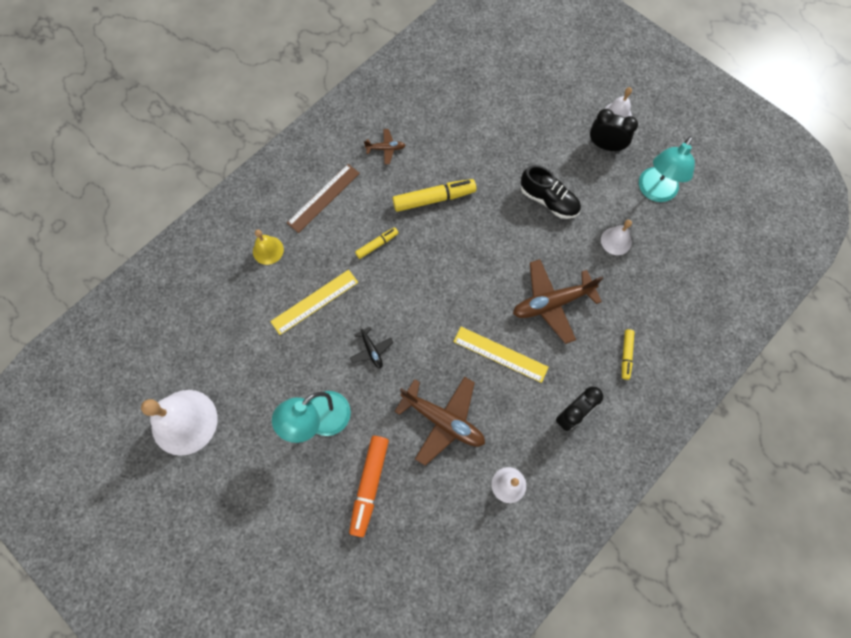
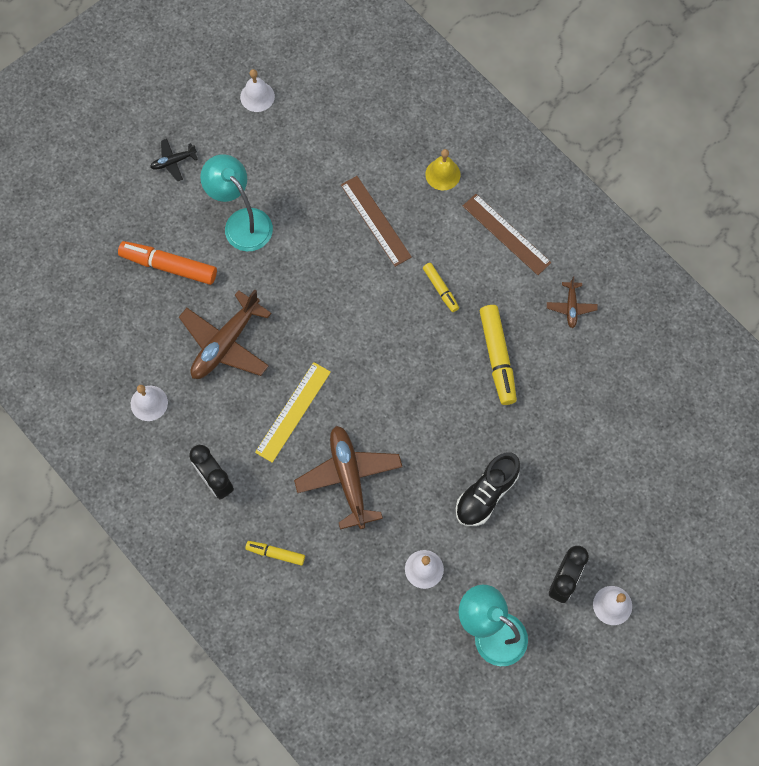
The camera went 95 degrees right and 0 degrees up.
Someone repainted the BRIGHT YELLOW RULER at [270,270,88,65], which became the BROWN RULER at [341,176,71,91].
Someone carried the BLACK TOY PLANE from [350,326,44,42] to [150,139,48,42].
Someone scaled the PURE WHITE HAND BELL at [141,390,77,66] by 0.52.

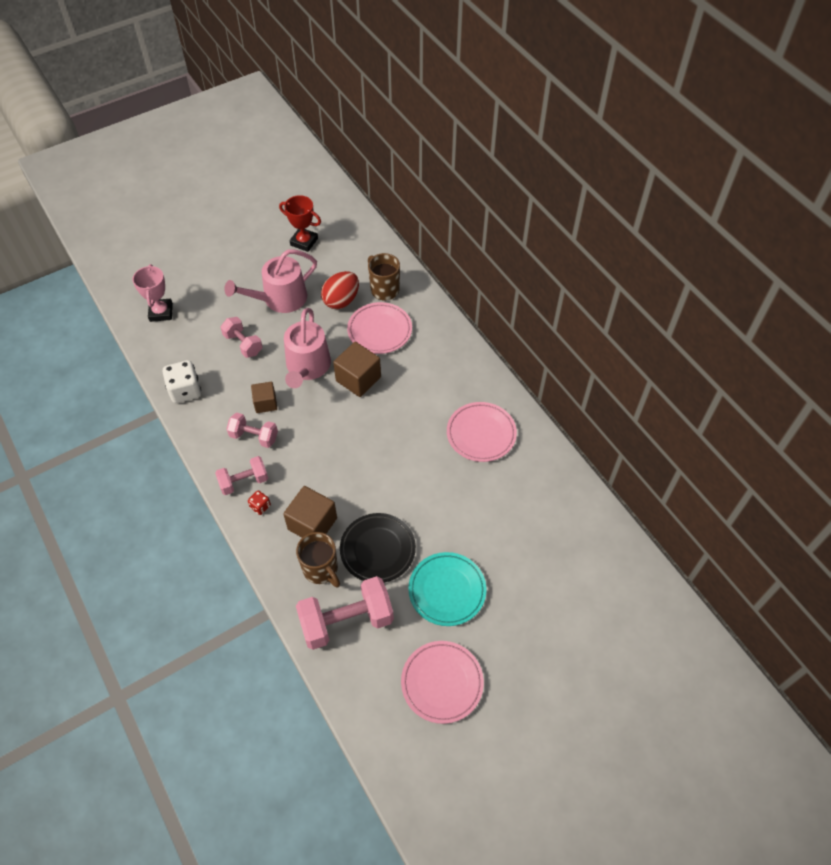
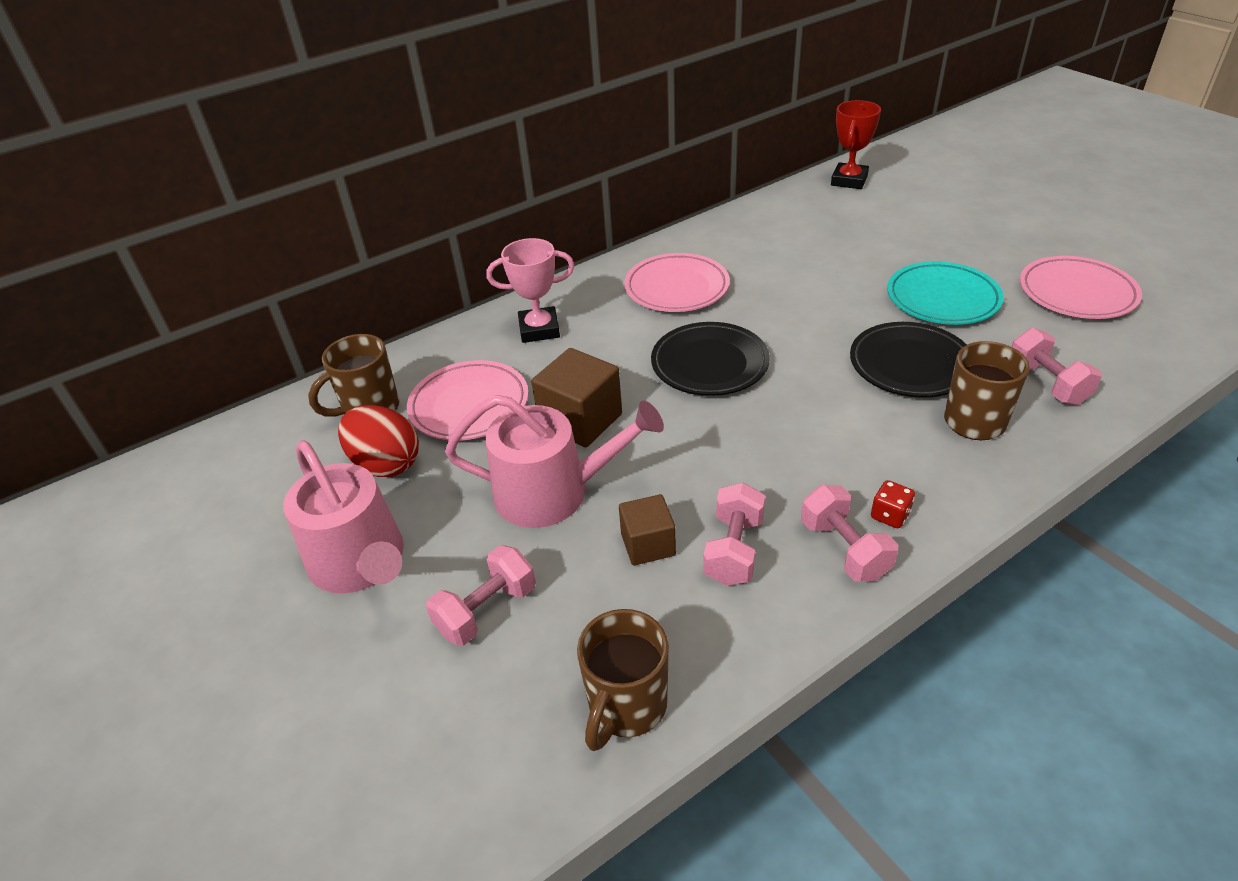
The camera went 90 degrees left and 15 degrees down.
Someone carried the RED TROPHY from [279,195,42,57] to [831,100,50,89].
Someone carried the ROSE-PINK TROPHY from [132,264,41,58] to [487,238,87,105].
Someone swapped the PURE WHITE DIE at [163,360,38,43] for the BROWN COFFEE MUG at [577,609,92,142].
Someone took away the BROWN CUBE at [283,486,54,52].
Someone scaled the ROSE-PINK DUMBBELL at [296,576,98,74] by 0.59.
Someone put down the BLACK FLAT DISH at [651,322,119,74].

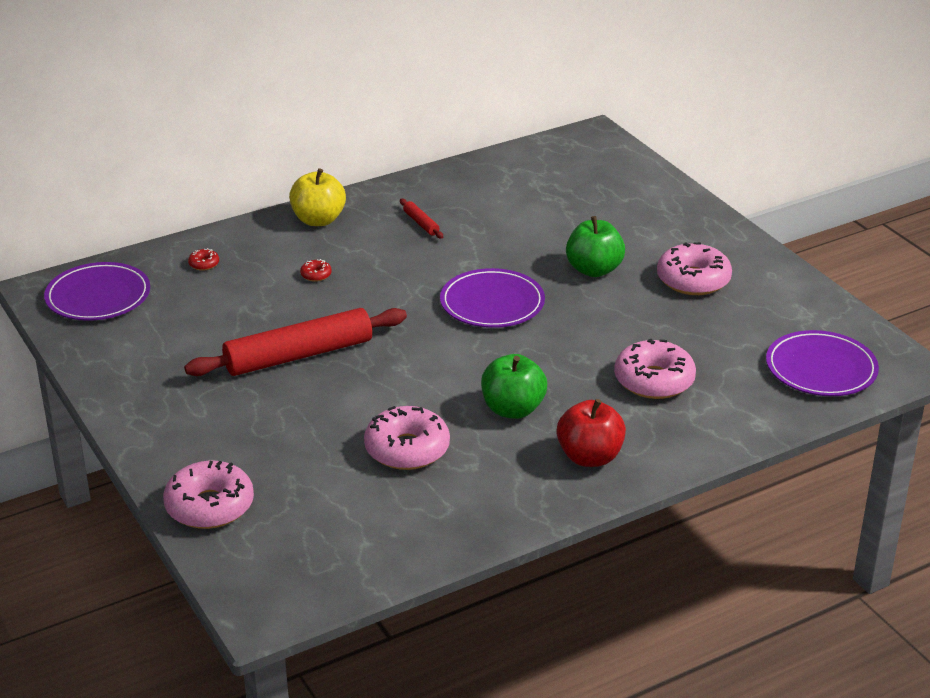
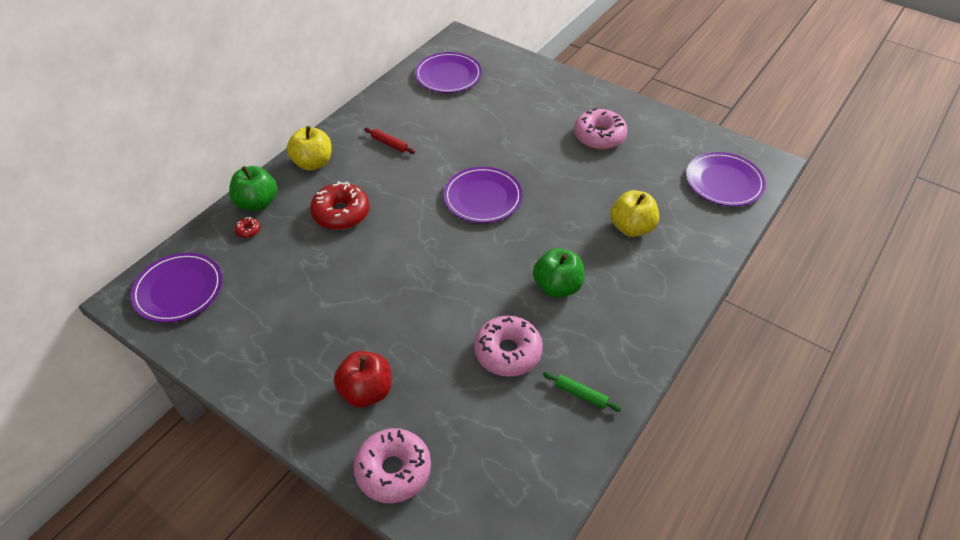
The camera went 25 degrees left and 15 degrees up.
Someone carried the LEAF-GREEN APPLE FRUIT from [566,216,59,61] to [229,166,48,45].
Someone scaled the RED DONUT at [300,259,32,23] by 2.37.
Someone took away the RED DOUGH ROLLER at [184,308,223,68].
Someone swapped the ROSE-PINK DONUT at [614,339,82,60] for the BRIGHT YELLOW APPLE FRUIT at [610,190,49,47].
Someone carried the RED APPLE FRUIT from [557,399,69,68] to [334,351,57,56].
Someone put down the ROYAL PURPLE FLAT DISH at [415,52,67,41].
Someone put down the LEAF-GREEN DOUGH ROLLER at [543,372,79,39].

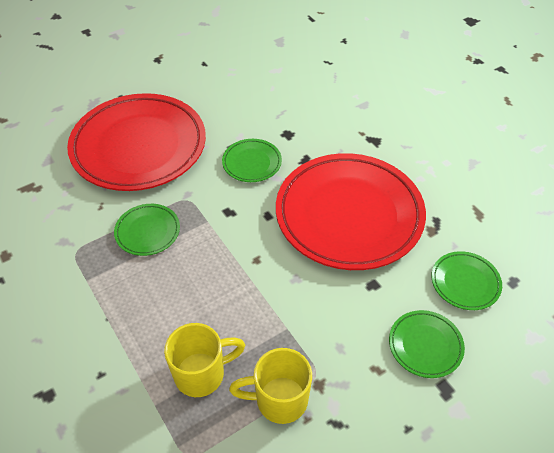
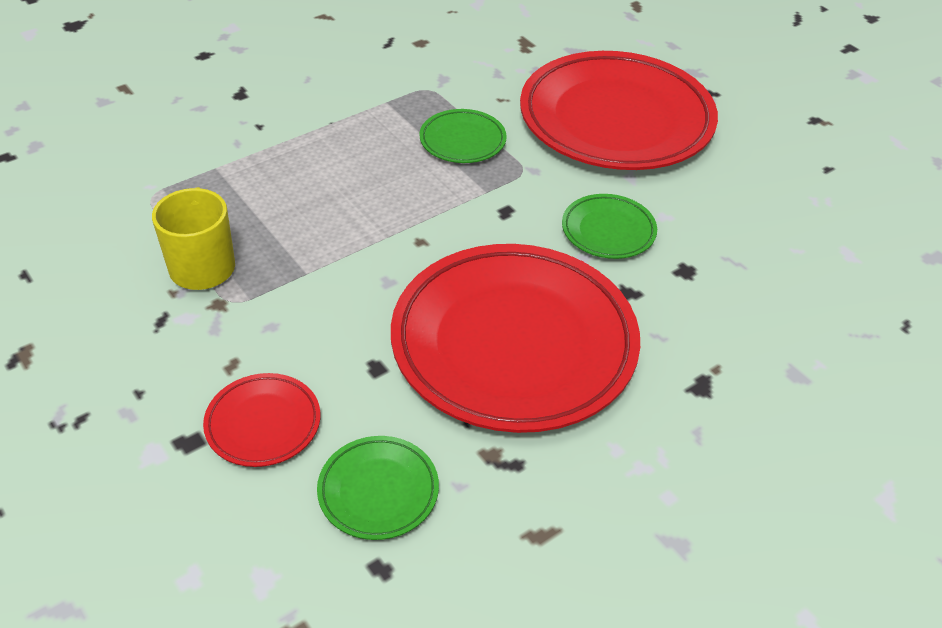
The camera went 85 degrees right and 5 degrees down.
Someone repainted the LEAF-GREEN FLAT DISH at [389,310,76,68], which became the RED FLAT DISH at [203,373,117,94].
Someone took away the BRIGHT YELLOW COFFEE MUG at [164,323,81,74].

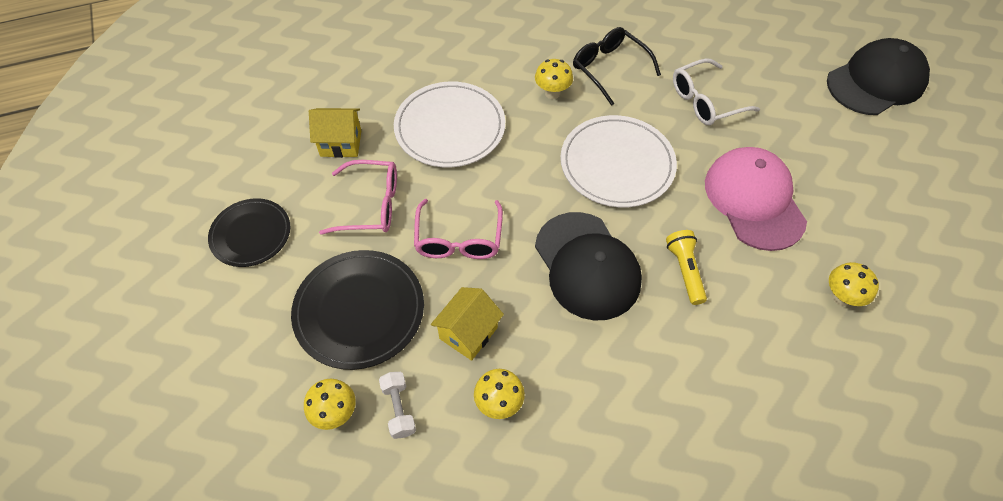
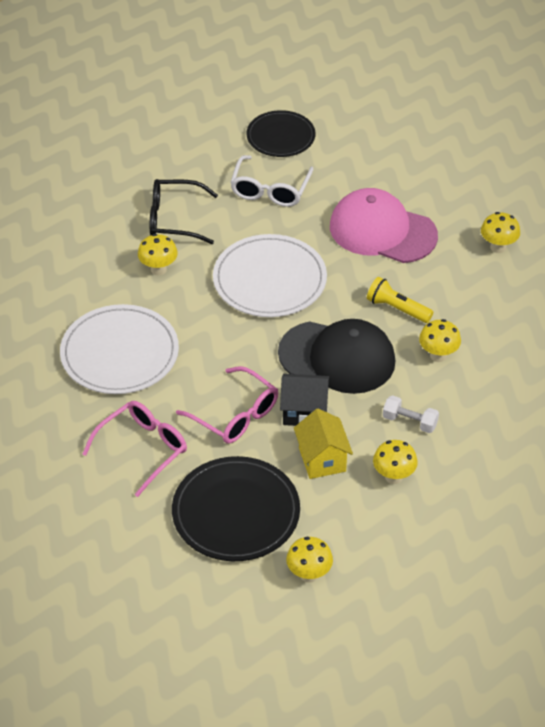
The camera went 50 degrees left and 10 degrees down.
Someone took away the BLACK BASEBALL CAP at [827,38,103,77].
Someone took away the BRIGHT YELLOW TOY HOUSE at [309,108,52,50].
Someone carried the BLACK FLAT DISH from [208,198,82,69] to [246,110,69,47].
Someone carried the PURE WHITE DUMBBELL from [379,372,37,67] to [383,395,56,38].
Someone put down the BRIGHT YELLOW TOADSTOOL at [419,319,42,43].
Someone put down the BLACK TOY HOUSE at [280,374,49,52].

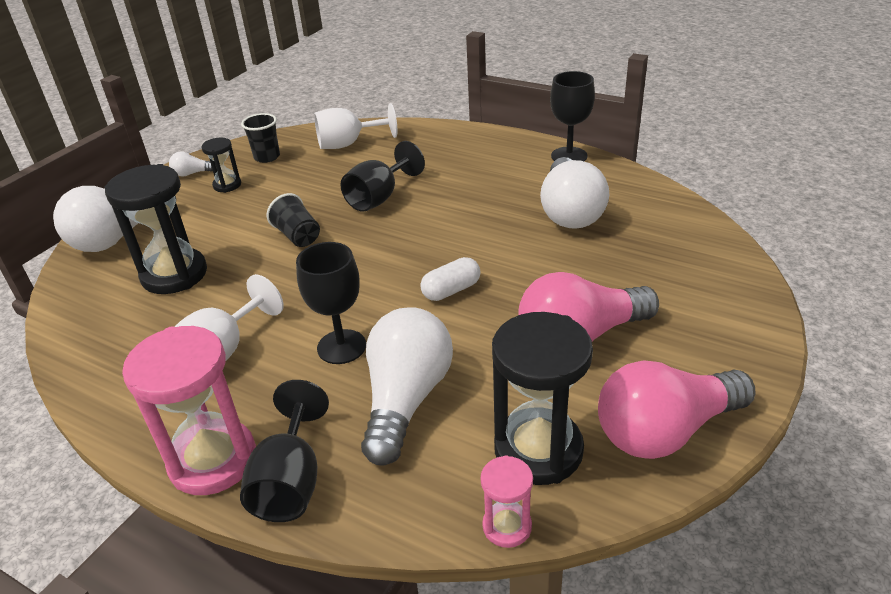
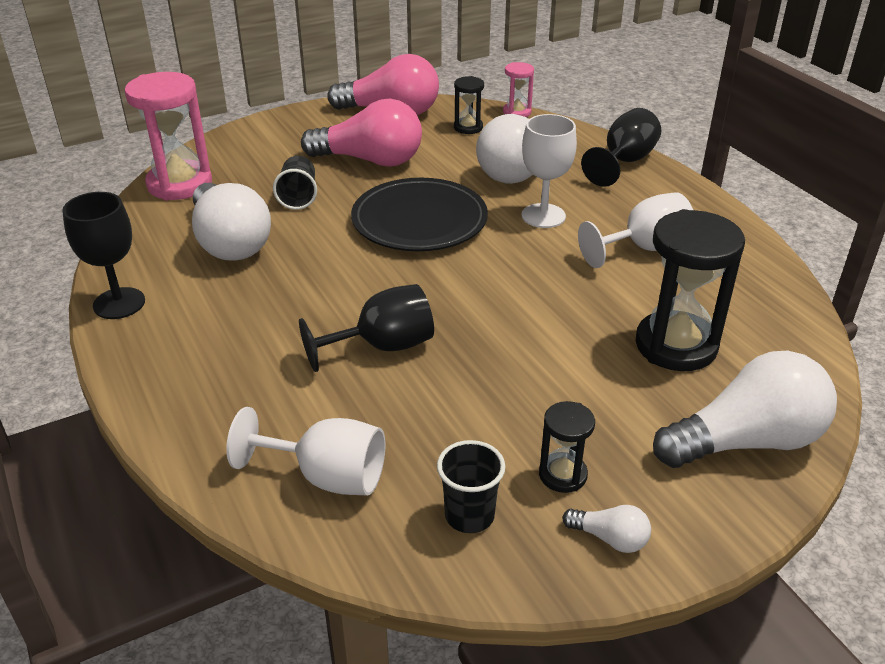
The camera went 150 degrees left and 0 degrees up.
Someone rotated the PURE WHITE BULB at [540,157,69,72] by 120 degrees clockwise.
Someone carried the BLACK TUMBLER from [266,193,54,54] to [273,156,44,54].
Someone repainted the BLACK WINE GLASS at [296,242,70,122], which became the PURE WHITE WINE GLASS at [522,114,55,114].
Someone swapped the PURE WHITE PILL SHAPE at [420,257,60,44] for the BLACK FLAT DISH at [351,178,137,73].
Someone scaled the BLACK SANDGLASS at [492,312,101,173] by 0.51.
Someone carried the ROSE-PINK SANDGLASS from [122,326,134,169] to [124,72,88,128].

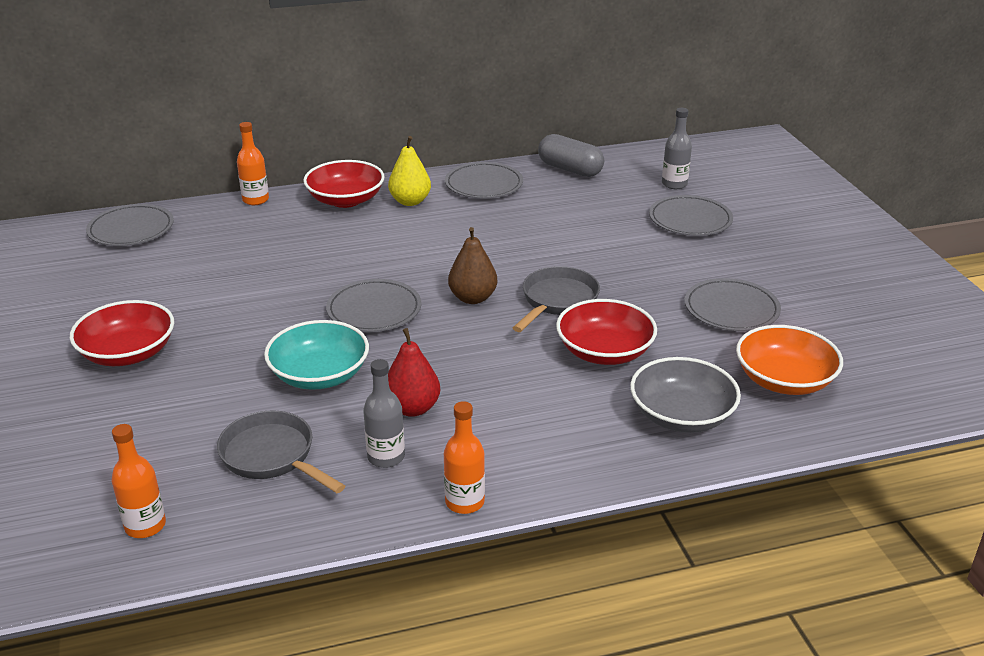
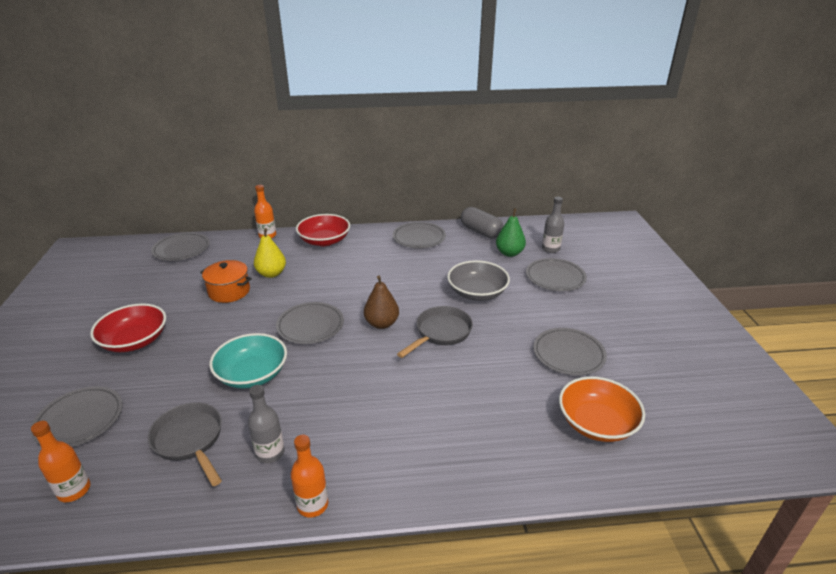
The camera went 10 degrees right and 0 degrees up.
Someone carried the BRIGHT YELLOW PEAR FRUIT from [388,136,43,70] to [254,228,32,50].
Someone took away the RED BOWL at [556,299,101,66].
Someone took away the RED PEAR FRUIT at [388,328,52,89].
Someone carried the ASH-GREY BOWL from [630,357,111,76] to [447,260,63,41].
Someone put down the LEAF-GREEN PEAR FRUIT at [496,208,30,49].
Someone put down the BRIGHT ORANGE COOKING POT at [200,260,52,43].
Someone put down the ASH-GREY FLAT DISH at [31,386,92,61].

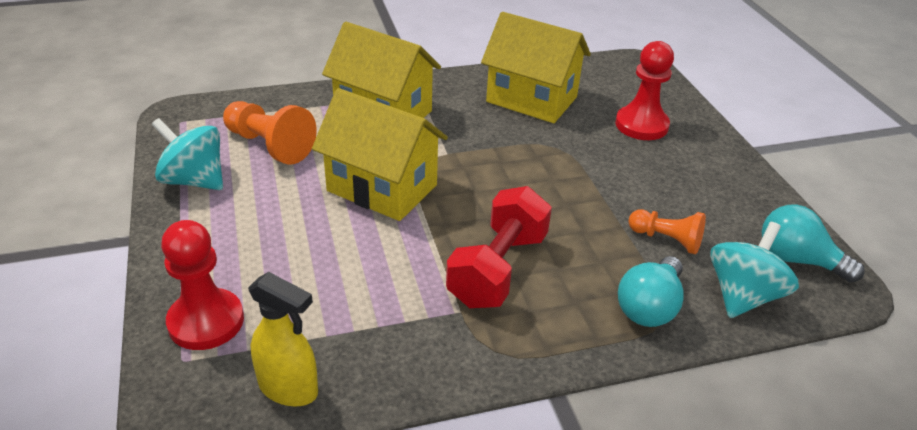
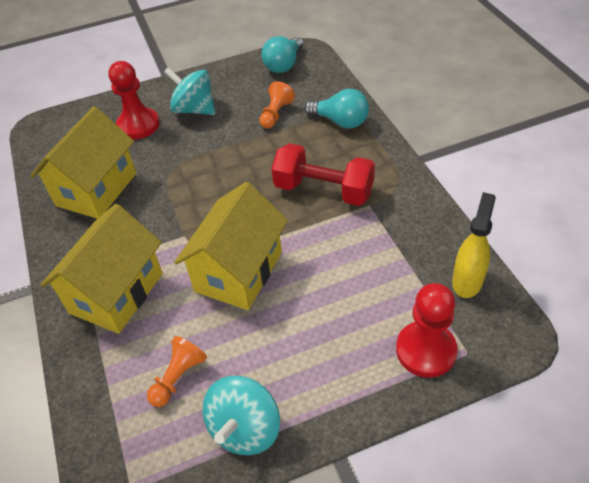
The camera went 90 degrees left and 10 degrees up.
Someone scaled the BRIGHT ORANGE PAWN at [223,101,94,64] by 0.65.
Someone carried the TEAL WHIRLIGIG from [710,222,89,96] to [164,67,51,48].

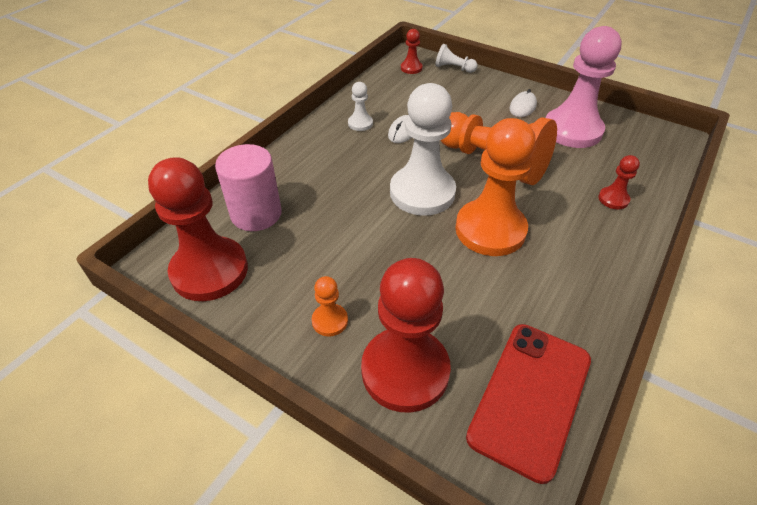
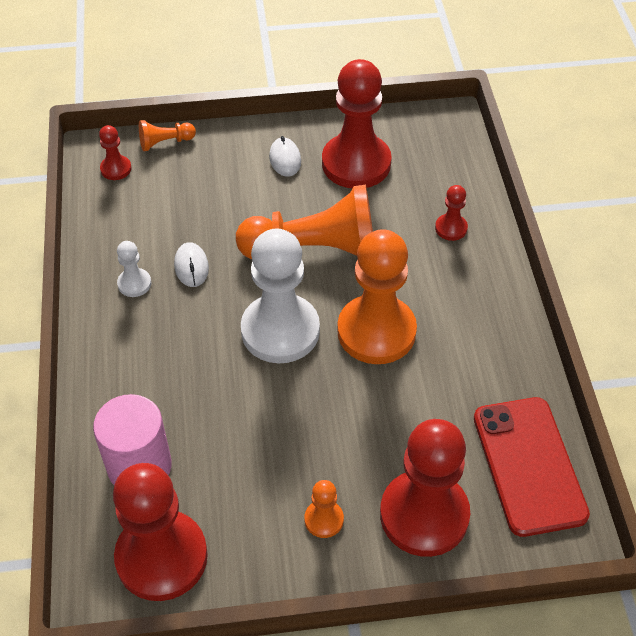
The camera went 40 degrees left and 5 degrees up.
Someone repainted the ROSE-PINK PAWN at [546,26,76,122], which became the RED PAWN at [322,59,70,130].
Someone repainted the PURE WHITE PAWN at [435,44,43,29], which became the BRIGHT ORANGE PAWN at [139,120,57,31].

